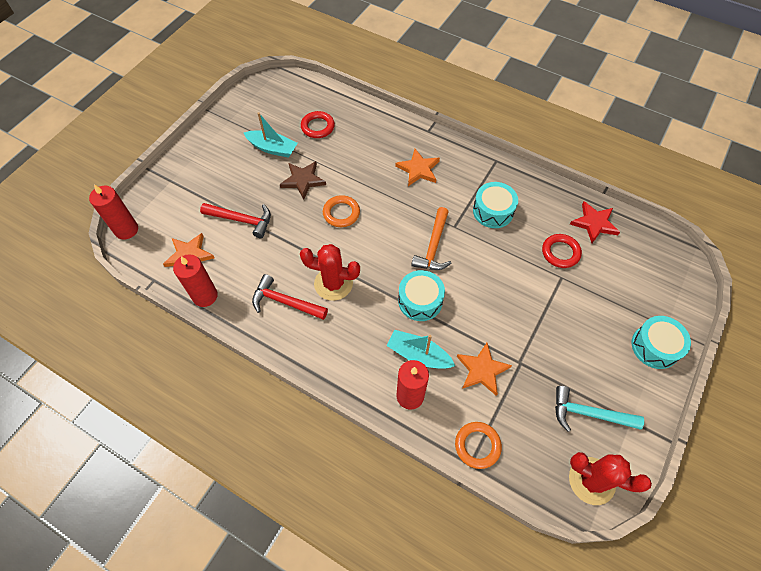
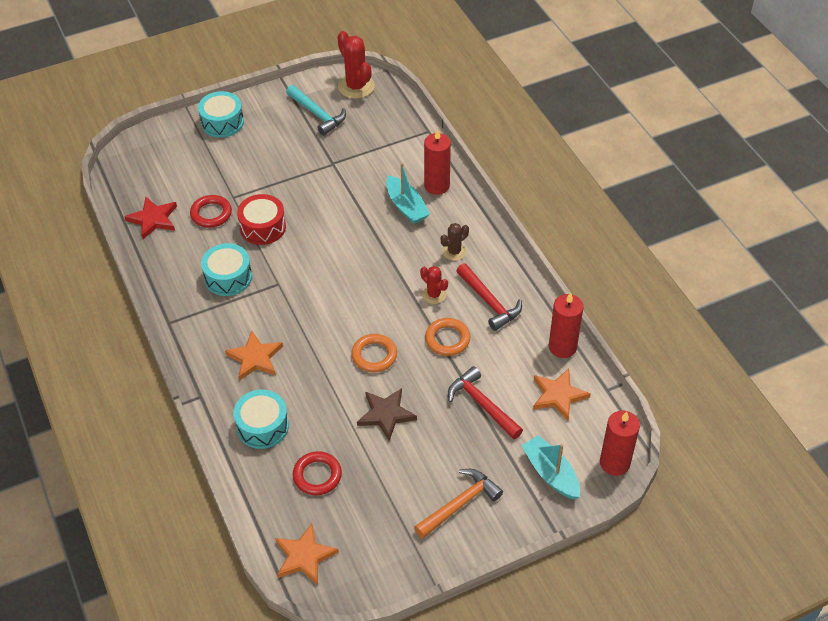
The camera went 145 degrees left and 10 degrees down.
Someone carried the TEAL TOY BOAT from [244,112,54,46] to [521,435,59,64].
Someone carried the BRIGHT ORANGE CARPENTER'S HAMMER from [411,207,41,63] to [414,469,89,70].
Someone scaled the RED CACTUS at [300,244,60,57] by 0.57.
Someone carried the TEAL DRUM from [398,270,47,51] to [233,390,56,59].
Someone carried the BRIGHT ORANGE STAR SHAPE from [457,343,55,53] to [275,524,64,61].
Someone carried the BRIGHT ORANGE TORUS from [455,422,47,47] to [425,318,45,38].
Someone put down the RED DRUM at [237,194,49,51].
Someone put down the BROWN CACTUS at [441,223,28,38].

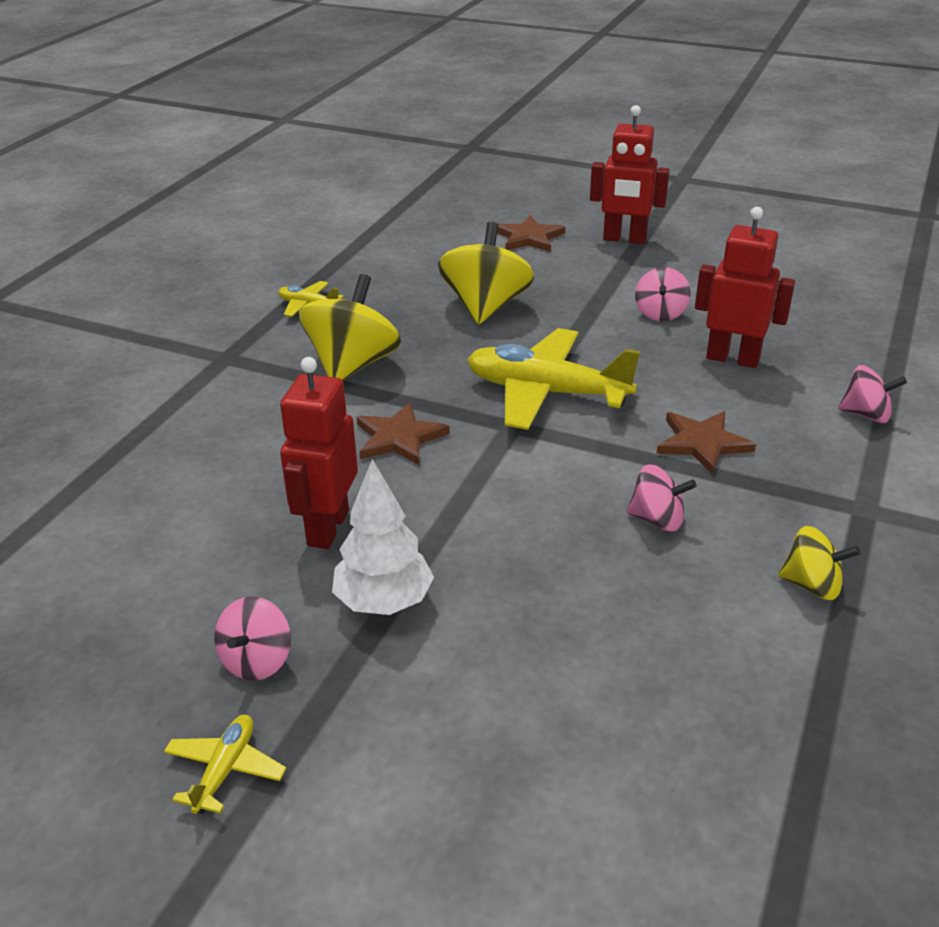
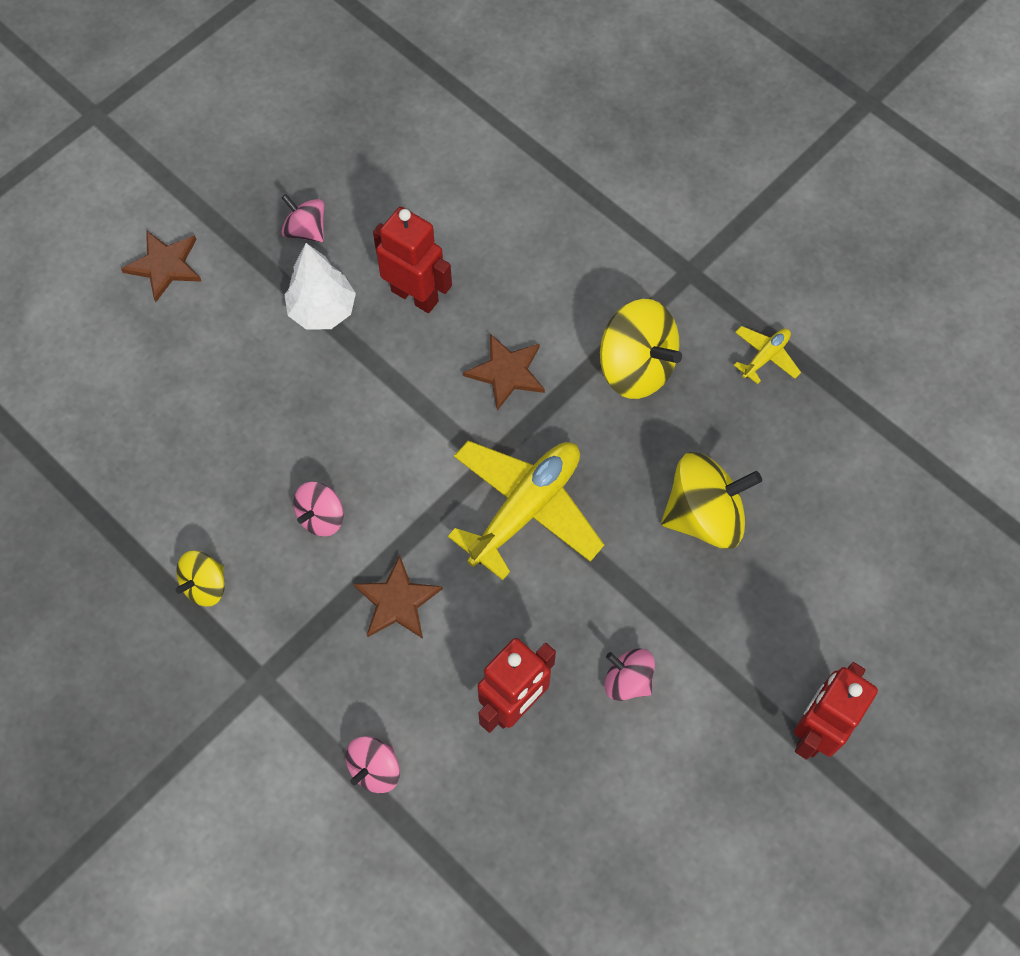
The camera went 110 degrees right and 30 degrees up.
Someone carried the BROWN STAR SHAPE from [497,215,68,37] to [121,230,81,72].
Someone rotated the BRIGHT YELLOW WHIRLIGIG at [438,222,96,102] by 45 degrees counterclockwise.
Someone took away the BRIGHT YELLOW TOY PLANE at [164,715,122,99].

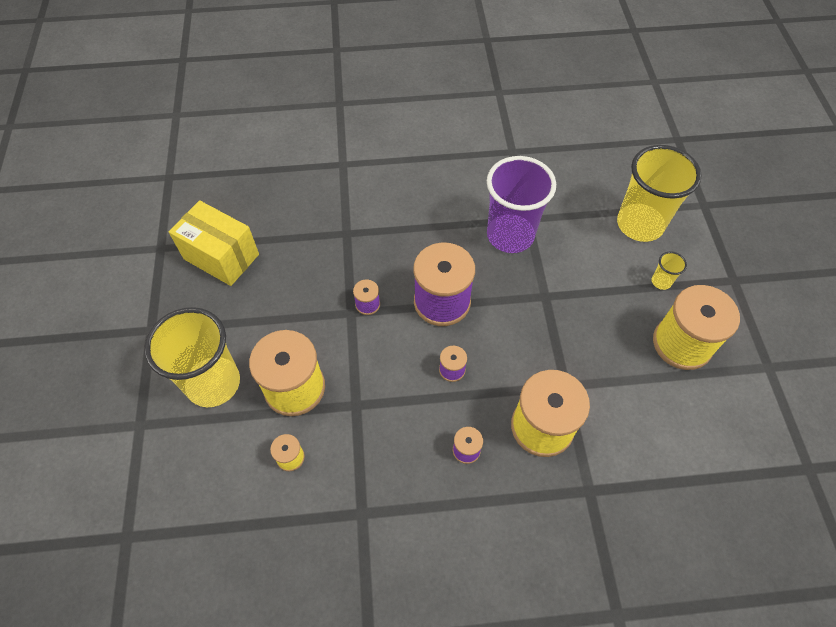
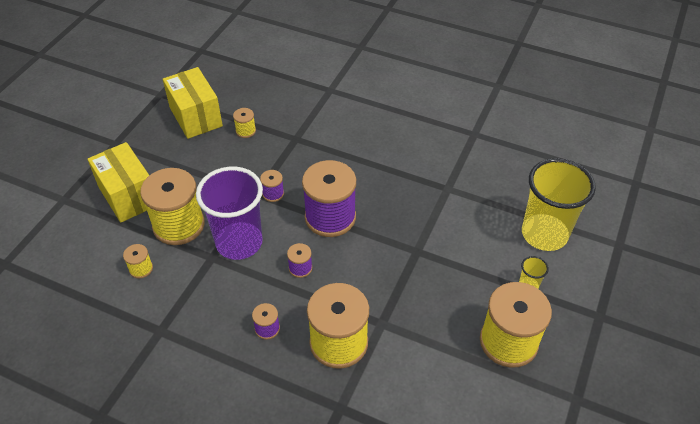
The camera went 30 degrees right and 10 degrees down.
Someone carried the ROYAL PURPLE TUMBLER from [487,156,69,97] to [196,167,67,93].
Someone swapped the BRIGHT YELLOW TUMBLER at [144,307,96,100] for the BRIGHT YELLOW PARCEL at [87,142,62,81].
Someone put down the BRIGHT YELLOW REEL OF THREAD at [233,108,23,30].

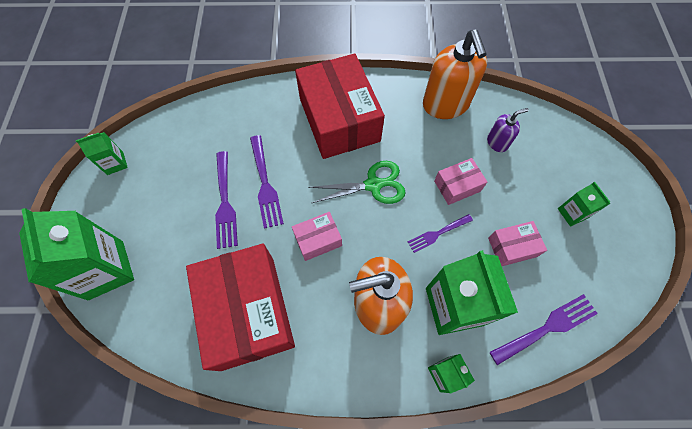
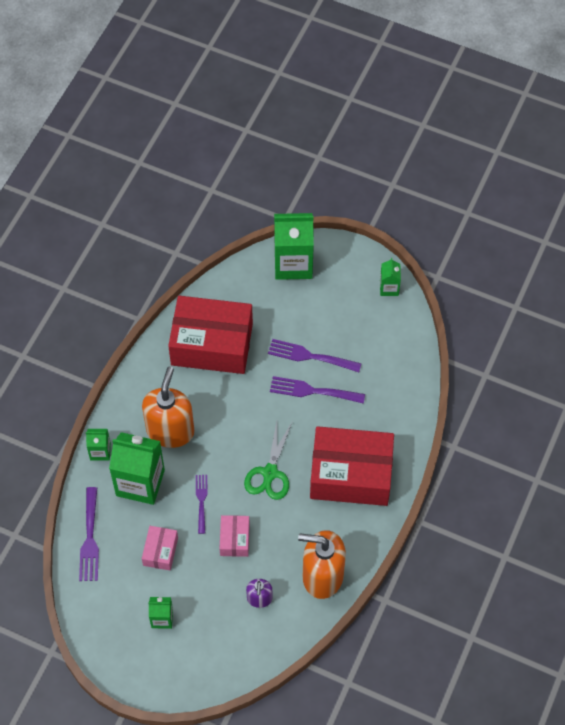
The camera went 115 degrees right and 5 degrees down.
Someone took away the ROSE-PINK PARCEL at [292,212,50,49].

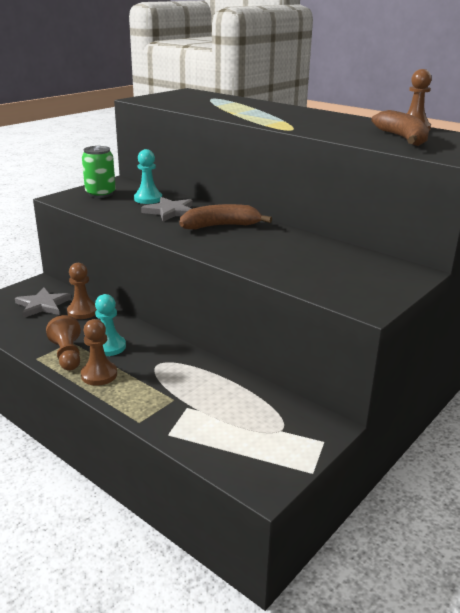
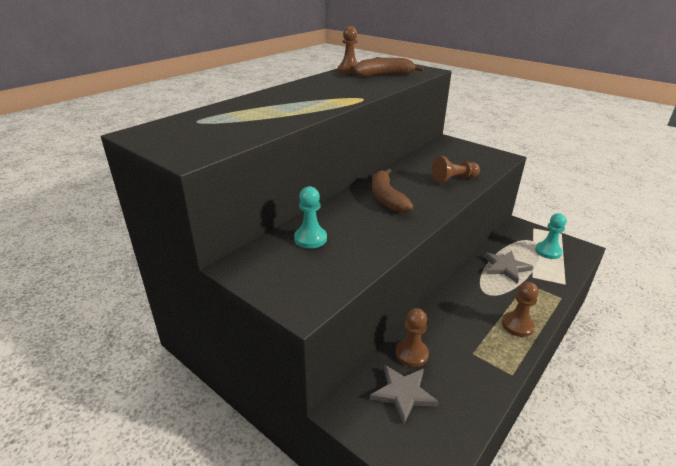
The camera went 90 degrees left and 5 degrees up.
Someone took away the LEAF-GREEN CAN at [82,146,34,52].
Someone carried the ASH-GREY STAR SHAPE from [141,197,52,25] to [483,250,51,34].
Someone carried the TEAL PAWN from [95,294,31,62] to [535,213,32,46].
Someone carried the BROWN PAWN from [46,315,35,56] to [432,156,48,27].

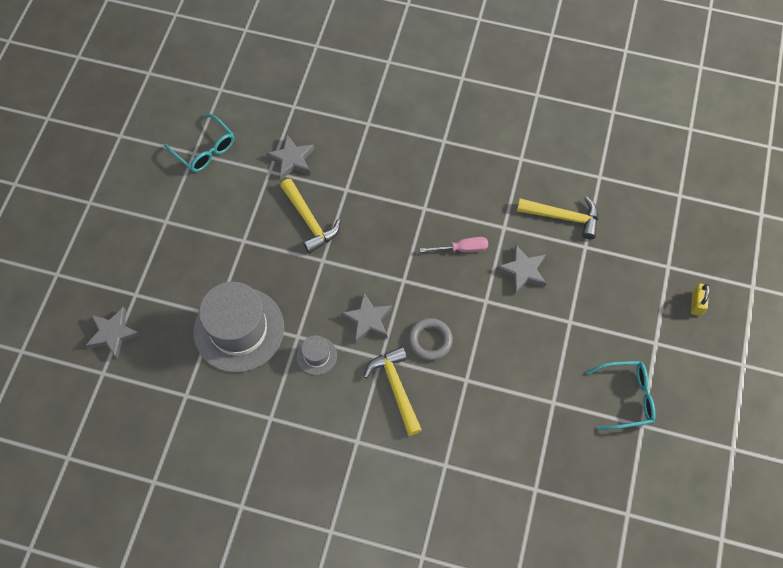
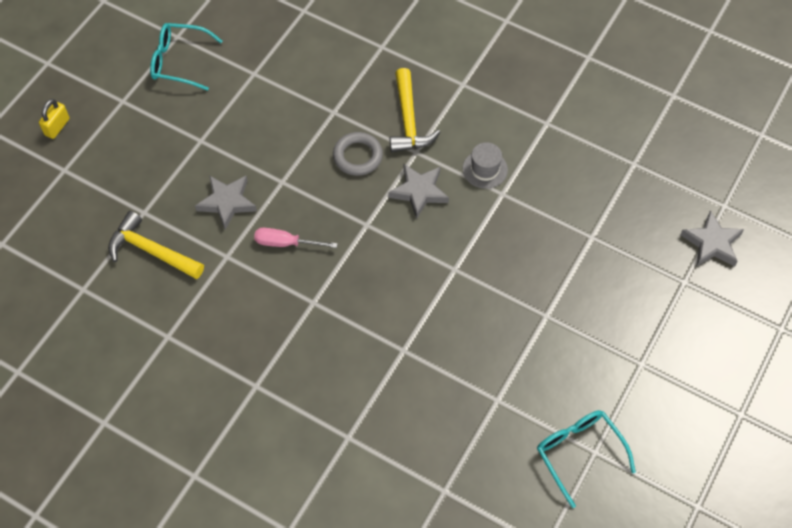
The camera went 165 degrees left and 5 degrees down.
Someone took away the ASH-GREY STAR SHAPE at [266,135,49,45].
Someone took away the BRIGHT YELLOW CARPENTER'S HAMMER at [280,179,60,75].
Someone took away the ASH-GREY TALL HAT at [193,282,91,91].

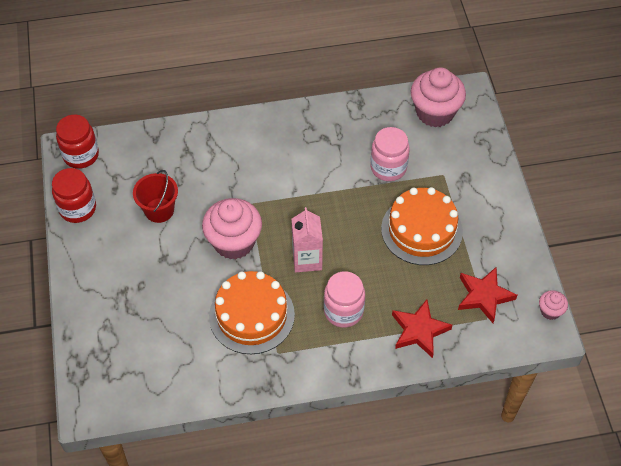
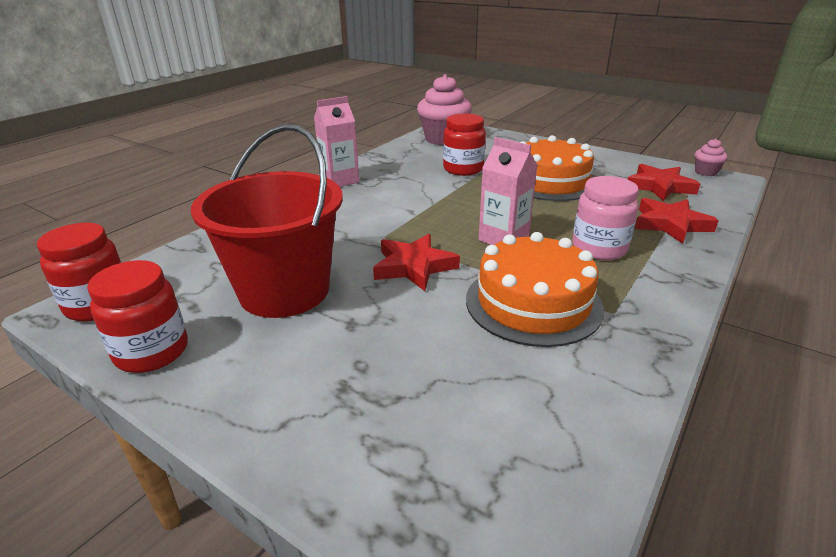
The camera went 45 degrees left and 25 degrees down.
Someone repainted the ROSE-PINK JAR at [370,127,40,54], which became the RED JAR at [443,114,43,62].
Someone scaled the RED PAIL at [133,170,45,53] by 1.87.
Someone swapped the ROSE-PINK MUFFIN at [202,198,60,62] for the RED STAR SHAPE at [373,234,87,57].
Someone put down the ROSE-PINK MILK CARTON at [314,96,45,91].

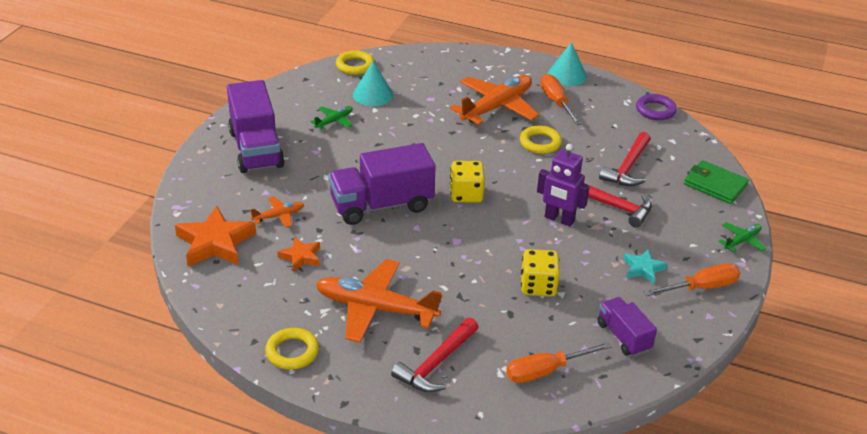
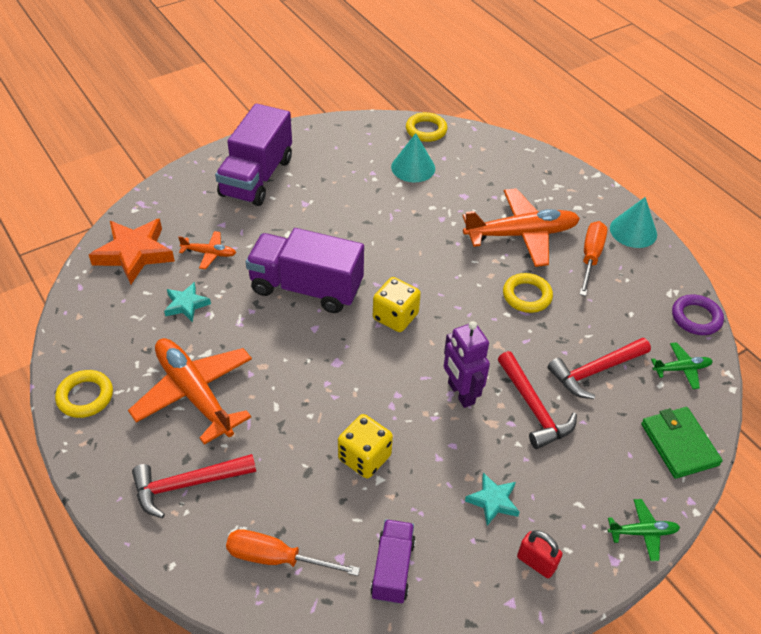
The camera went 35 degrees right and 10 degrees up.
Someone carried the LEAF-GREEN TOY PLANE from [311,106,42,24] to [651,342,62,47].
Someone repainted the BRIGHT ORANGE STAR SHAPE at [278,237,42,35], which became the TEAL STAR SHAPE at [164,282,47,40].
Someone swapped the BRIGHT ORANGE HAND SCREWDRIVER at [643,264,97,32] for the RED SMALL LOCK at [517,530,46,48].

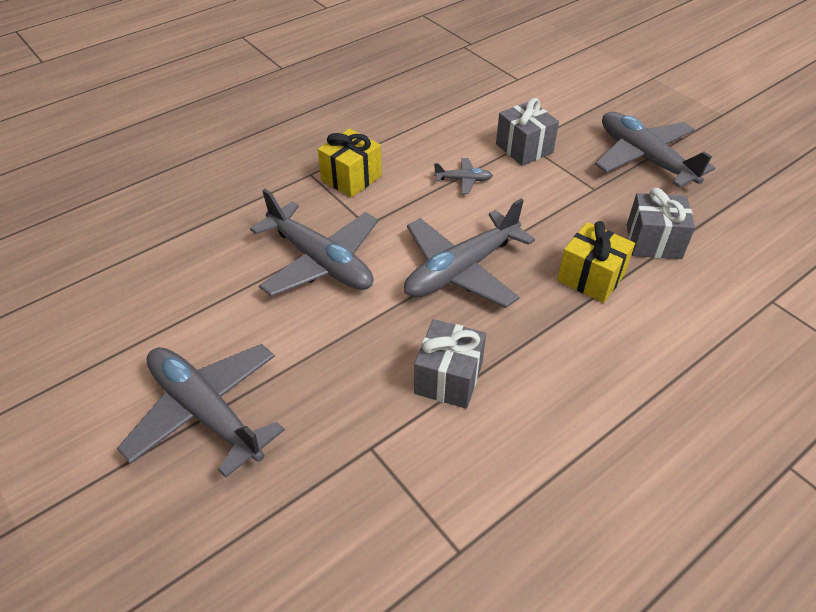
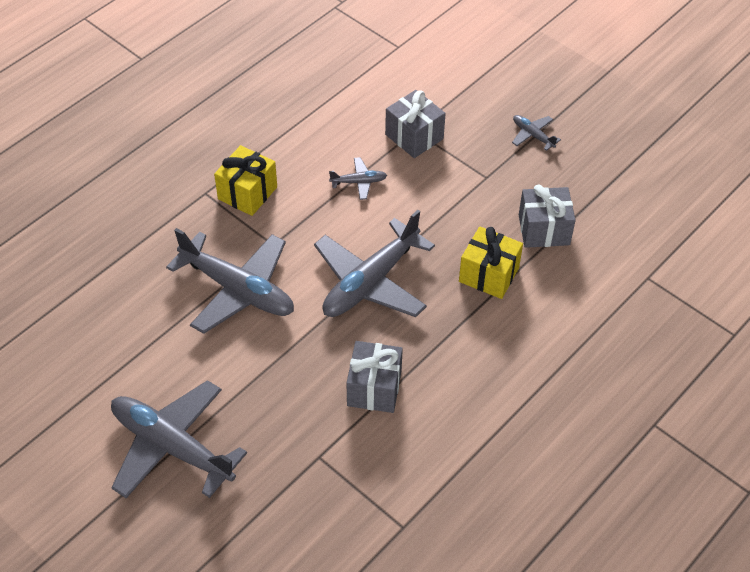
The camera went 10 degrees left and 5 degrees up.
Someone scaled the ASH-GREY TOY PLANE at [595,112,120,76] by 0.44.

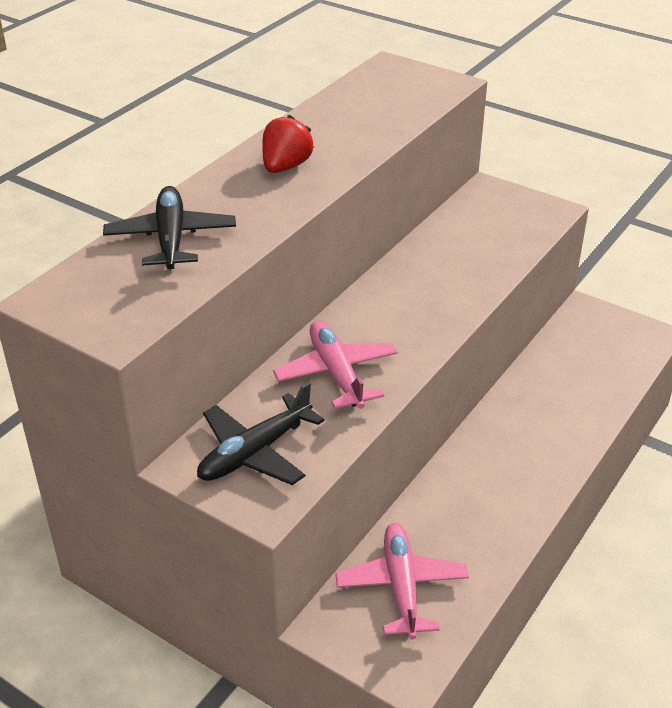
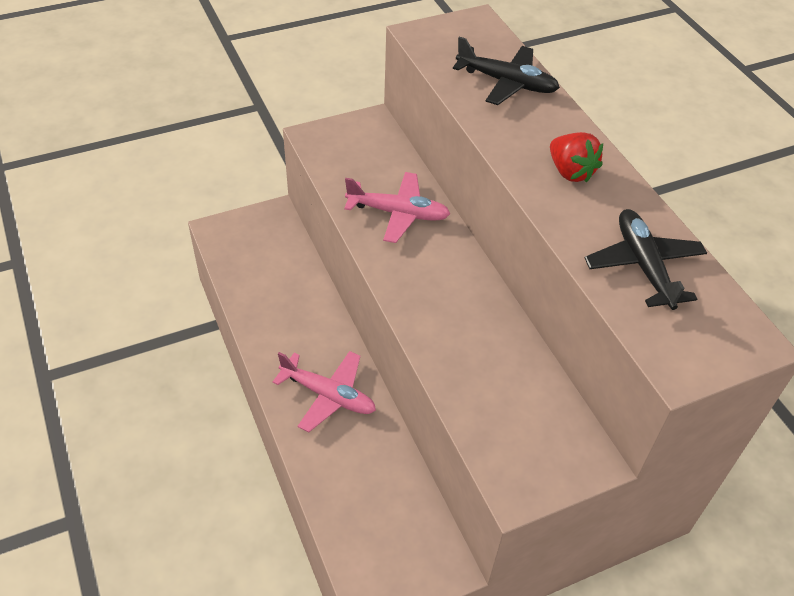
The camera went 120 degrees right and 10 degrees up.
Someone carried the BLACK TOY PLANE from [197,382,128,103] to [585,209,122,101].
Someone carried the ROSE-PINK TOY PLANE from [335,523,134,117] to [272,351,104,81].

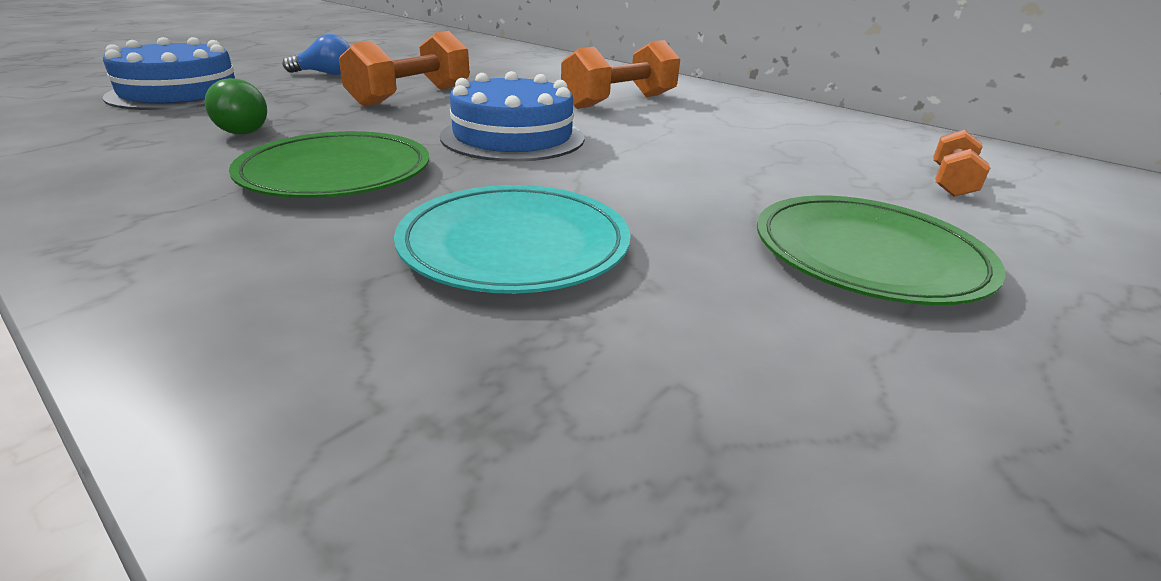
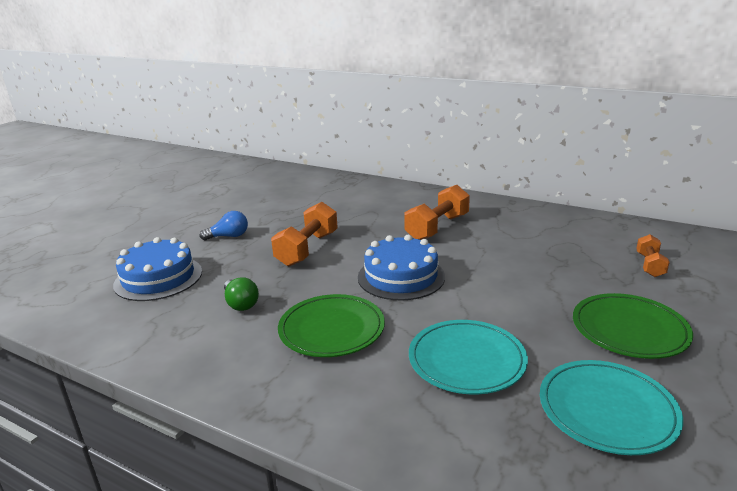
The camera went 10 degrees left and 5 degrees down.
Someone put down the TEAL FLAT DISH at [540,360,143,95].

